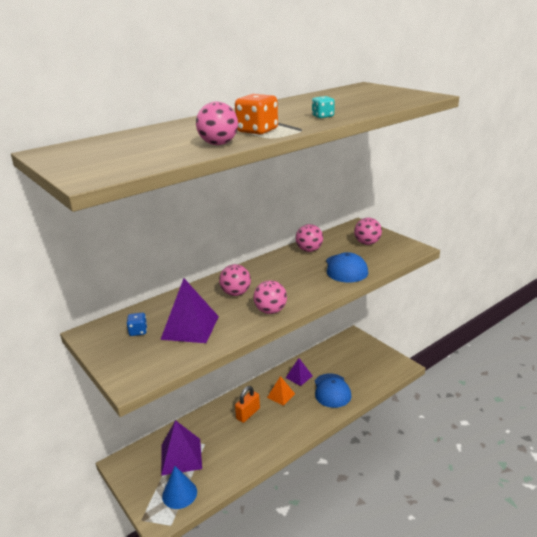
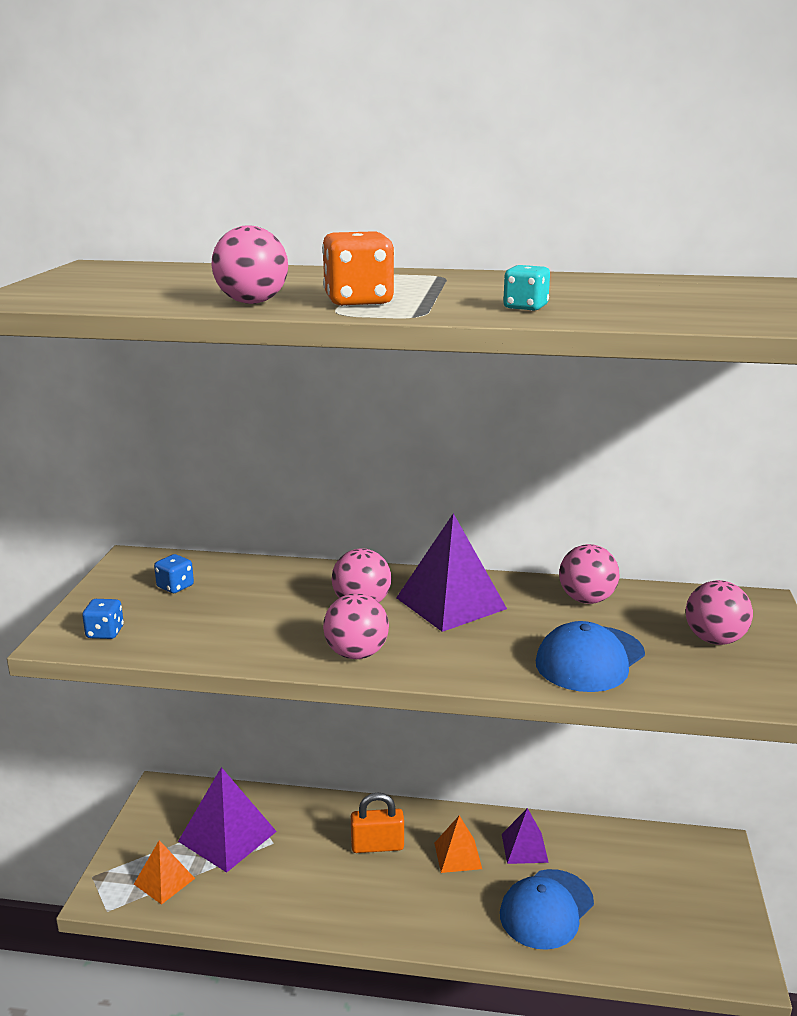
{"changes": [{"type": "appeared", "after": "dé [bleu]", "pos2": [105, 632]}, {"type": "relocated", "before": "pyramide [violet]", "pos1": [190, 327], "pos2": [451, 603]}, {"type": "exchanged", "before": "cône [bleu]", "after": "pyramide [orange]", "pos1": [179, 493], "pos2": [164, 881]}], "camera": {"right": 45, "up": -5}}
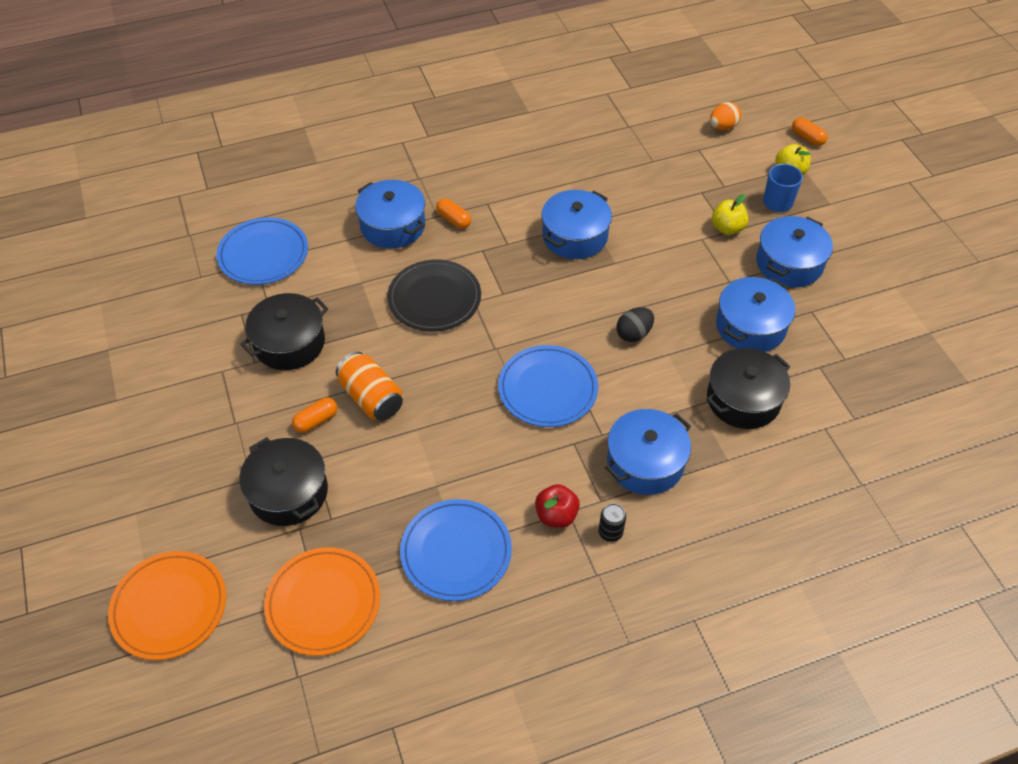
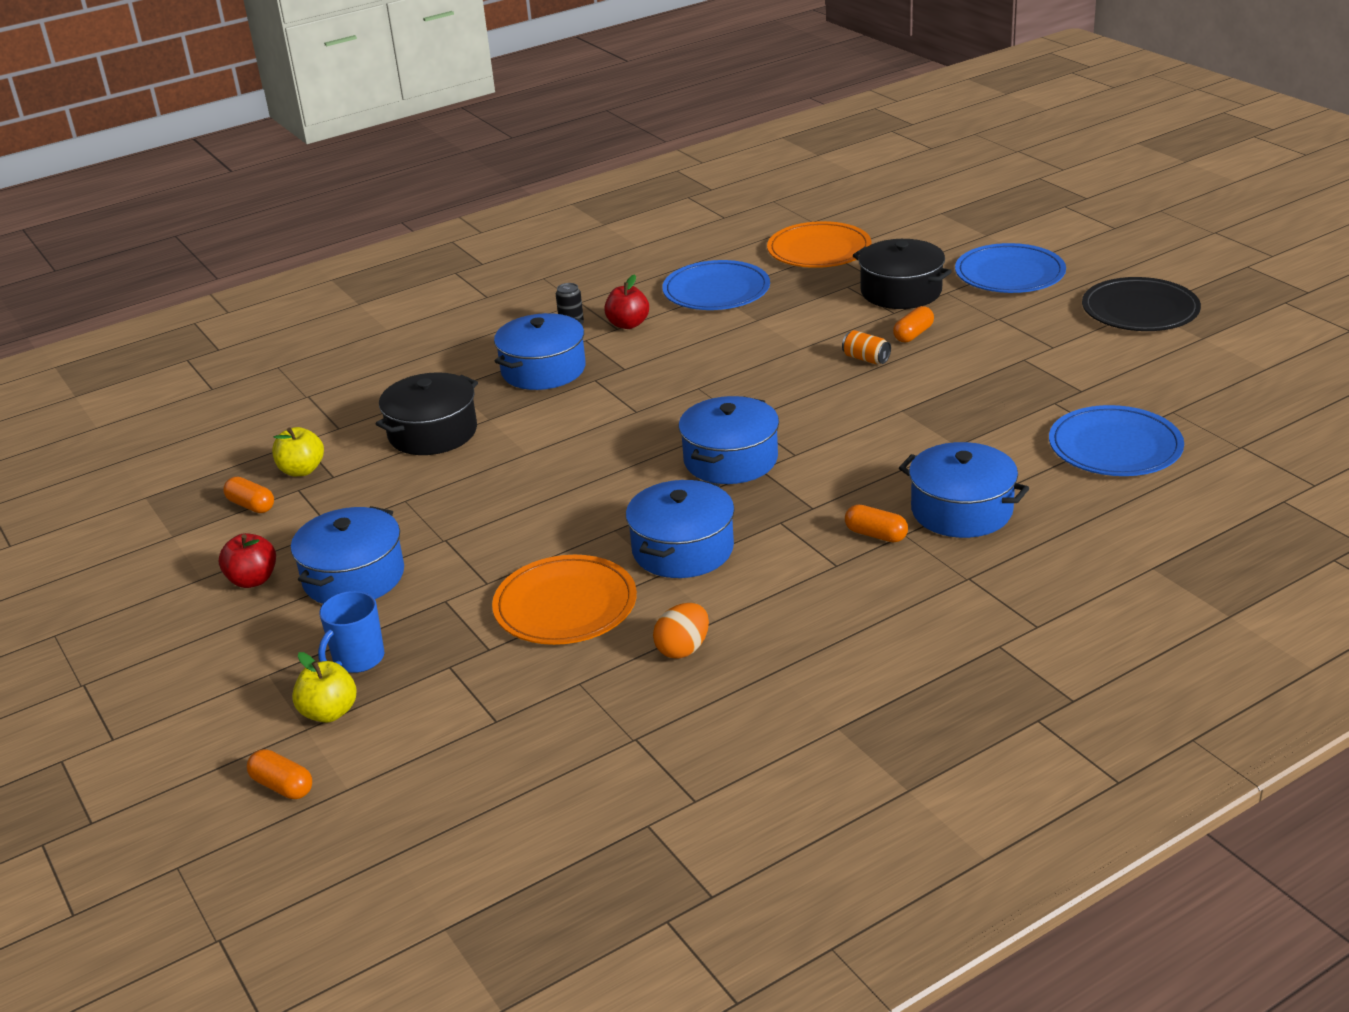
{"changes": [{"type": "missing", "before": "marmite [noir]", "pos1": [289, 343]}, {"type": "missing", "before": "œuf [noir]", "pos1": [633, 334]}, {"type": "appeared", "after": "pomme [rouge]", "pos2": [253, 580]}, {"type": "appeared", "after": "gélule [orange]", "pos2": [251, 505]}, {"type": "relocated", "before": "assiette [orange]", "pos1": [169, 607], "pos2": [565, 605]}, {"type": "relocated", "before": "assiette [noir]", "pos1": [434, 298], "pos2": [1140, 310]}, {"type": "relocated", "before": "assiette [bleu]", "pos1": [547, 388], "pos2": [1009, 274]}, {"type": "relocated", "before": "œuf [orange]", "pos1": [723, 127], "pos2": [683, 649]}, {"type": "relocated", "before": "pomme [jaune]", "pos1": [727, 228], "pos2": [302, 470]}, {"type": "relocated", "before": "marmite [bleu]", "pos1": [750, 326], "pos2": [731, 460]}, {"type": "size", "before": "canette [orange]", "pos1": [371, 398], "pos2": [866, 359], "scale": 0.56}], "camera": {"right": 170, "up": -20}}
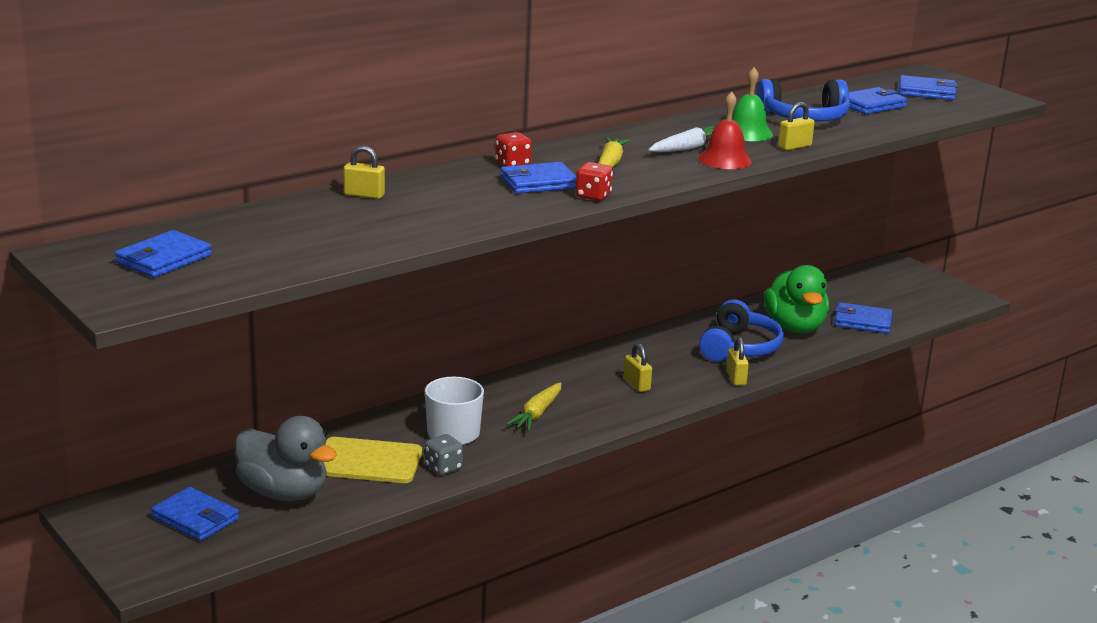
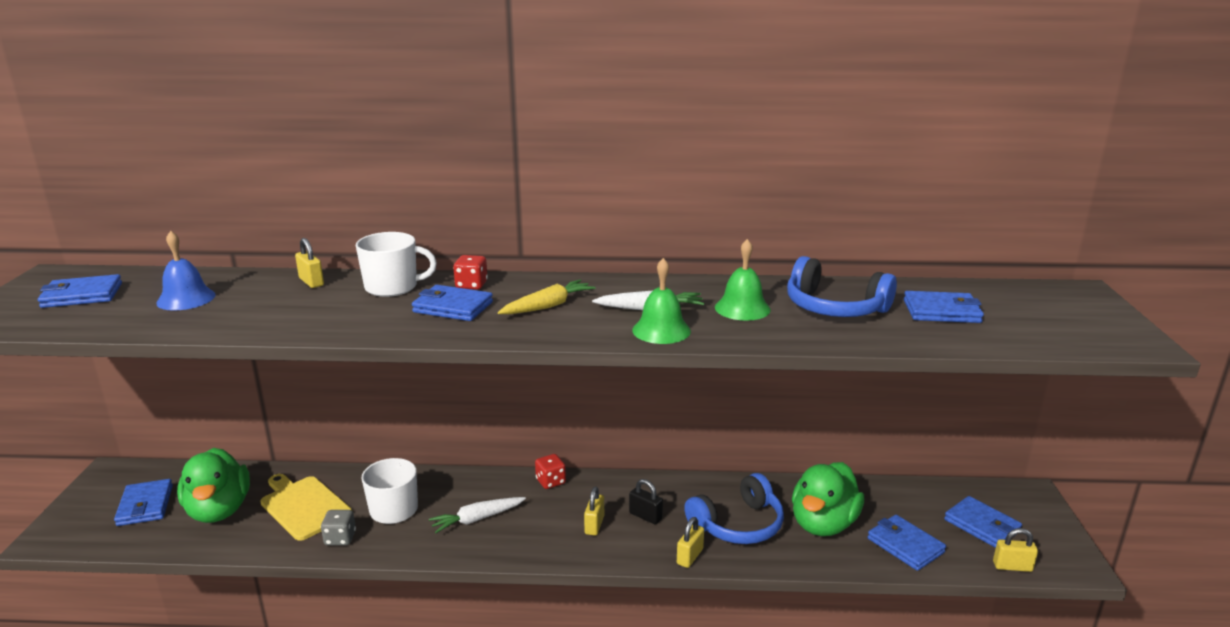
{"changes": [{"type": "appeared", "after": "cloche [bleu]", "pos2": [186, 299]}, {"type": "appeared", "after": "tasse [blanc]", "pos2": [392, 287]}, {"type": "appeared", "after": "cadenas [noir]", "pos2": [645, 516]}, {"type": "relocated", "before": "dé [rouge]", "pos1": [593, 196], "pos2": [550, 481]}, {"type": "relocated", "before": "cadenas [jaune]", "pos1": [794, 147], "pos2": [1012, 566]}, {"type": "relocated", "before": "portefeuille [bleu]", "pos1": [926, 92], "pos2": [982, 525]}, {"type": "colour", "before": "canard [gris]", "after": "canard [vert]", "pos1": [284, 493], "pos2": [219, 510]}, {"type": "colour", "before": "carotte [jaune]", "after": "carotte [blanc]", "pos1": [537, 414], "pos2": [477, 519]}, {"type": "colour", "before": "cloche [rouge]", "after": "cloche [vert]", "pos1": [725, 160], "pos2": [661, 330]}], "camera": {"right": 40, "up": 0}}
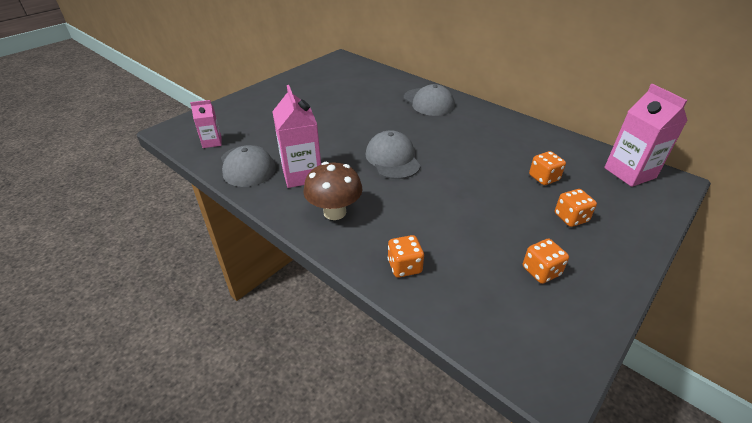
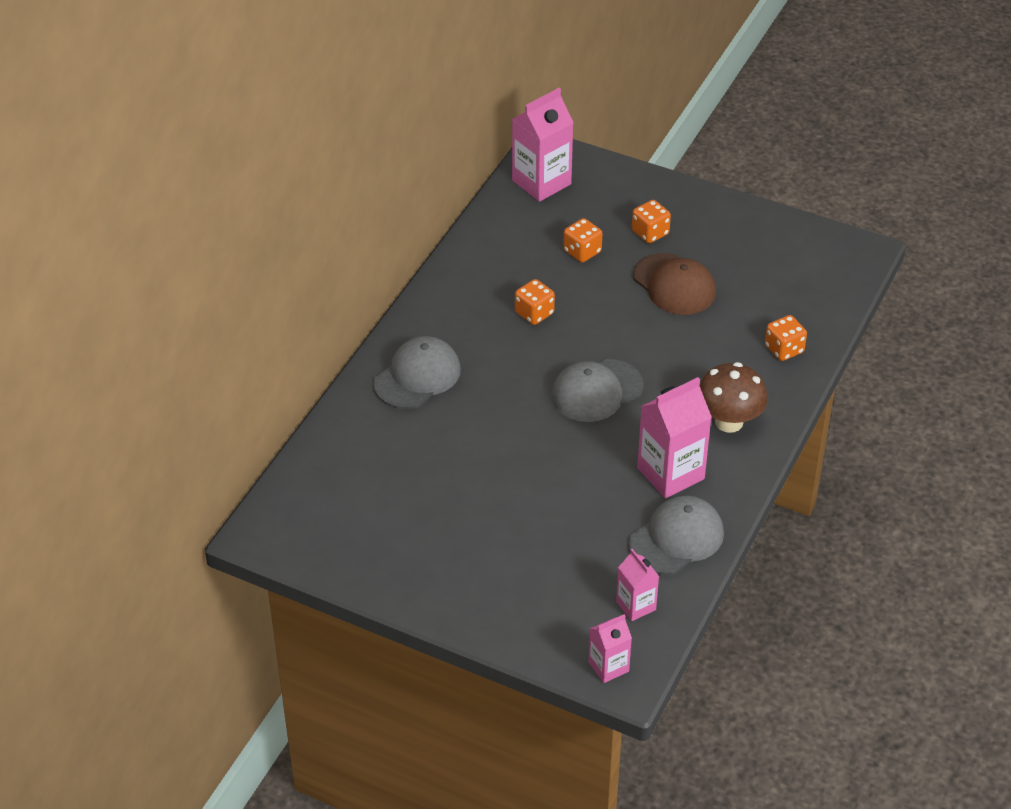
{"changes": [{"type": "appeared", "after": "brique de lait [rose]", "pos2": [608, 667]}, {"type": "appeared", "after": "casquette [marron]", "pos2": [674, 285]}, {"type": "relocated", "before": "dé [orange]", "pos1": [541, 271], "pos2": [534, 313]}], "camera": {"right": -105, "up": 5}}
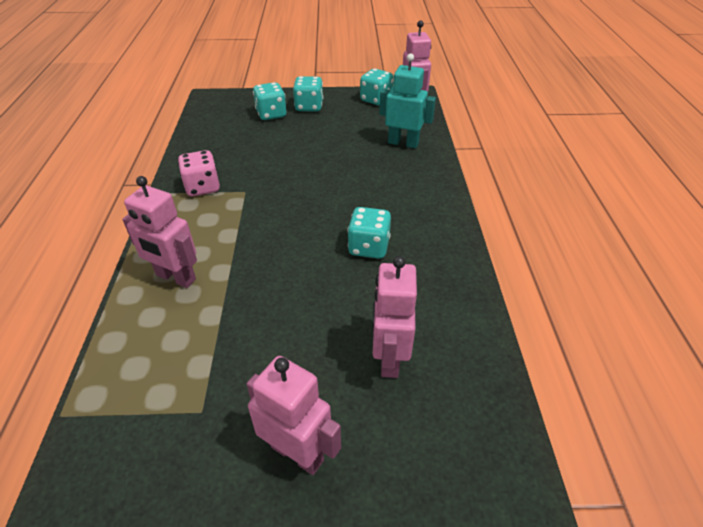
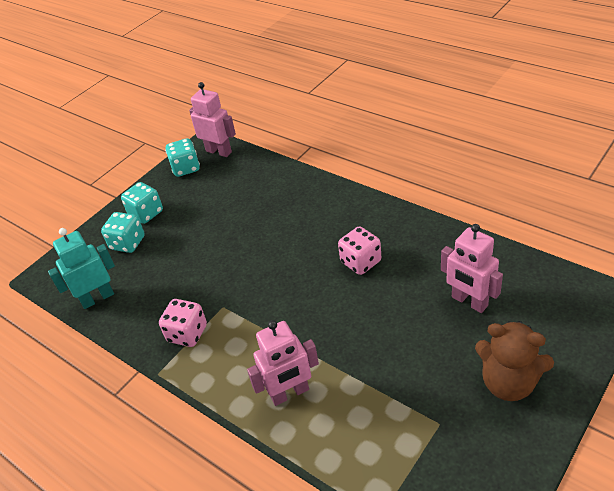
{"changes": [{"type": "relocated", "before": "robot [turquoise]", "pos1": [403, 143], "pos2": [97, 298]}, {"type": "exchanged", "before": "robot [rose]", "after": "ours en peluche [marron]", "pos1": [297, 453], "pos2": [508, 383]}, {"type": "colour", "before": "dé [turquoise]", "after": "dé [rose]", "pos1": [368, 247], "pos2": [361, 262]}], "camera": {"right": -45, "up": 0}}
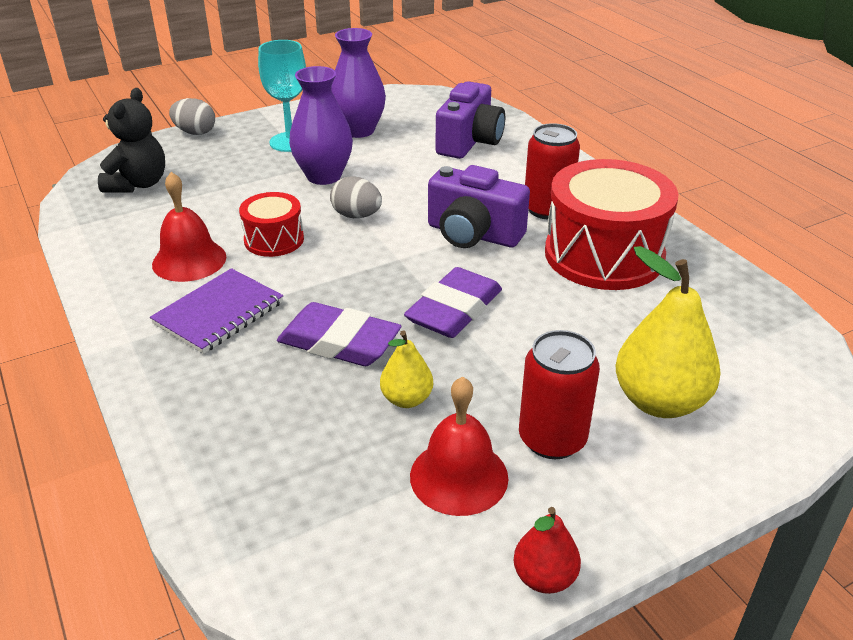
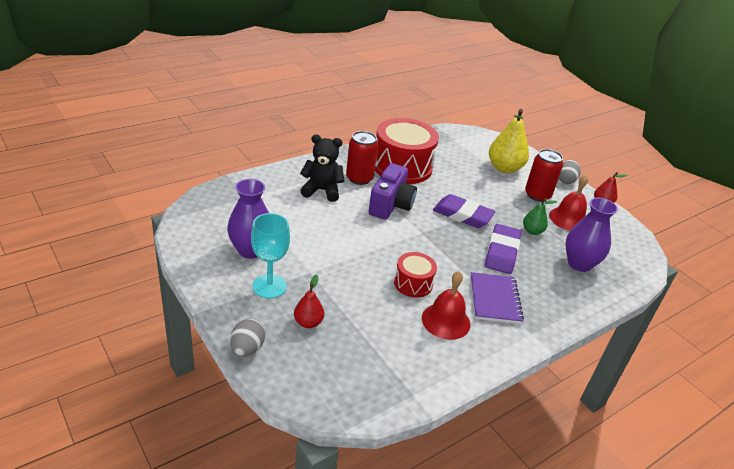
{"changes": [{"type": "missing", "before": "appareil photo [violet]", "pos1": [469, 142]}, {"type": "appeared", "after": "poire [rouge]", "pos2": [308, 322]}, {"type": "relocated", "before": "ours en peluche [noir]", "pos1": [138, 184], "pos2": [322, 190]}, {"type": "relocated", "before": "vase [violet]", "pos1": [324, 176], "pos2": [579, 264]}, {"type": "relocated", "before": "œuf [gris]", "pos1": [356, 216], "pos2": [565, 180]}, {"type": "colour", "before": "poire [jaune]", "after": "poire [vert]", "pos1": [406, 399], "pos2": [532, 231]}, {"type": "spun", "before": "carnet [violet]", "pos1": [219, 313], "pos2": [494, 299], "turn": 60}], "camera": {"right": -100, "up": 0}}
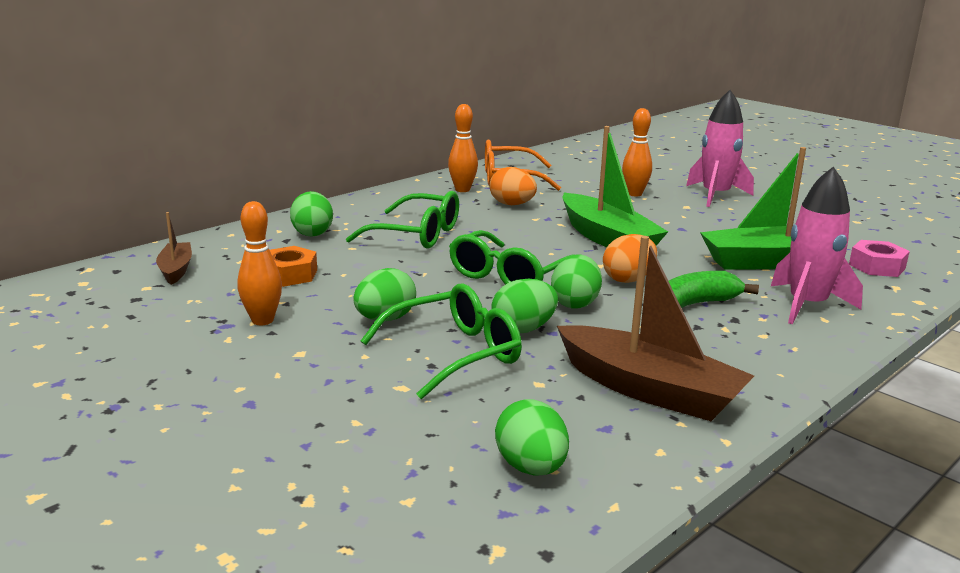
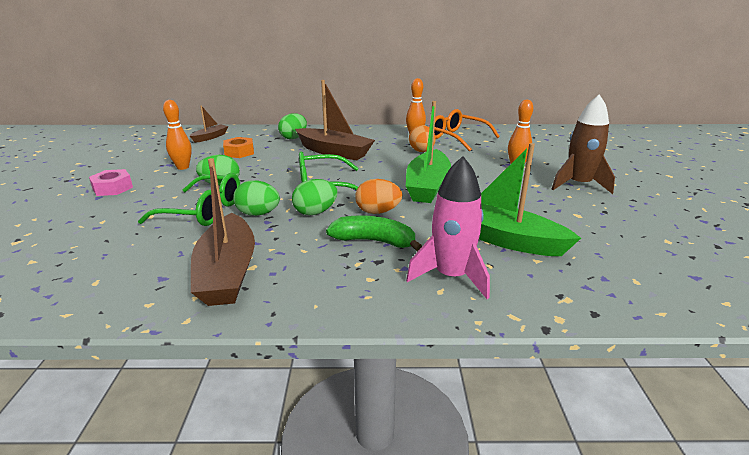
{"changes": [{"type": "missing", "before": "œuf [vert]", "pos1": [531, 467]}, {"type": "relocated", "before": "écrou [rose]", "pos1": [877, 266], "pos2": [113, 188]}, {"type": "exchanged", "before": "lunettes [vert]", "after": "bateau [marron]", "pos1": [417, 235], "pos2": [334, 152]}, {"type": "colour", "before": "fusée [rose]", "after": "fusée [marron]", "pos1": [715, 195], "pos2": [578, 185]}], "camera": {"right": 45, "up": 5}}
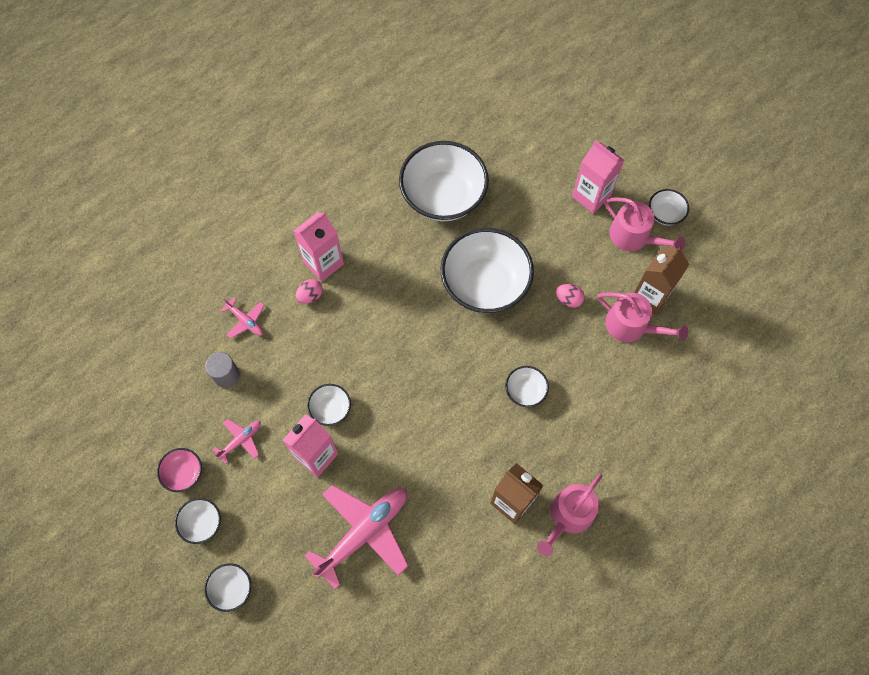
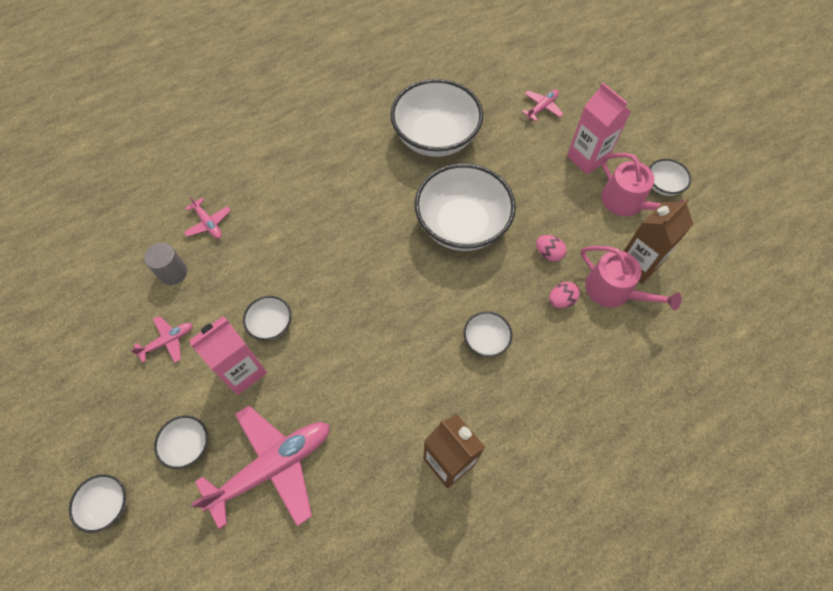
{"changes": [{"type": "missing", "before": "bol [rose]", "pos1": [183, 473]}, {"type": "missing", "before": "brique de lait [rose]", "pos1": [323, 263]}, {"type": "missing", "before": "arrosoir [rose]", "pos1": [568, 516]}, {"type": "appeared", "after": "avion [rose]", "pos2": [542, 107]}, {"type": "relocated", "before": "bol [blanc]", "pos1": [202, 523], "pos2": [188, 445]}, {"type": "relocated", "before": "œuf [rose]", "pos1": [310, 296], "pos2": [561, 300]}], "camera": {"right": 10, "up": -5}}
